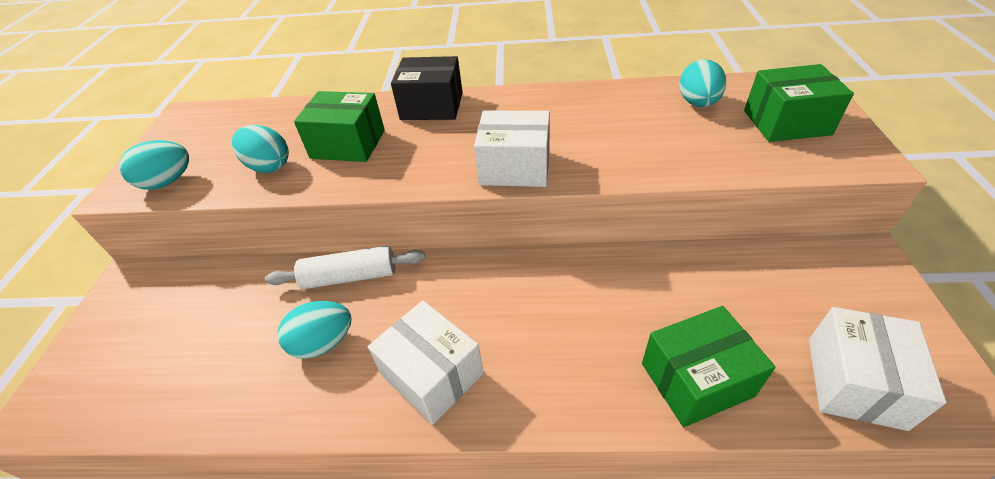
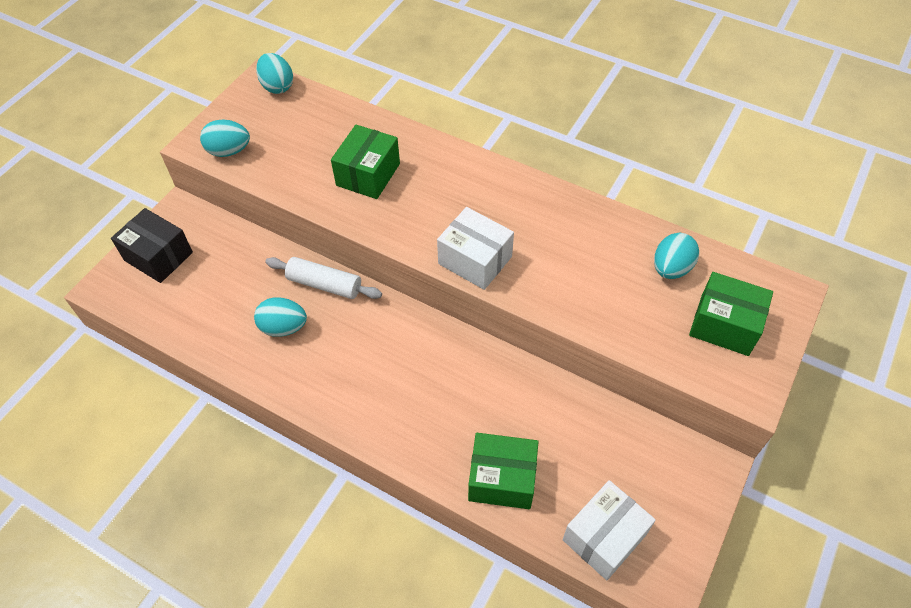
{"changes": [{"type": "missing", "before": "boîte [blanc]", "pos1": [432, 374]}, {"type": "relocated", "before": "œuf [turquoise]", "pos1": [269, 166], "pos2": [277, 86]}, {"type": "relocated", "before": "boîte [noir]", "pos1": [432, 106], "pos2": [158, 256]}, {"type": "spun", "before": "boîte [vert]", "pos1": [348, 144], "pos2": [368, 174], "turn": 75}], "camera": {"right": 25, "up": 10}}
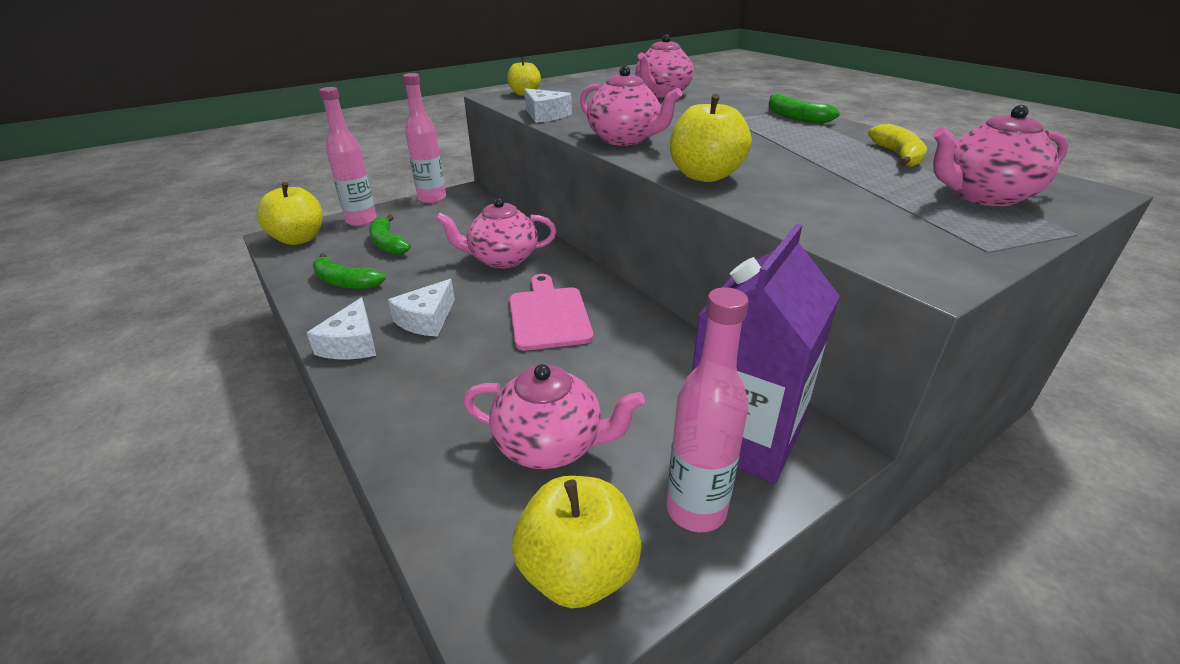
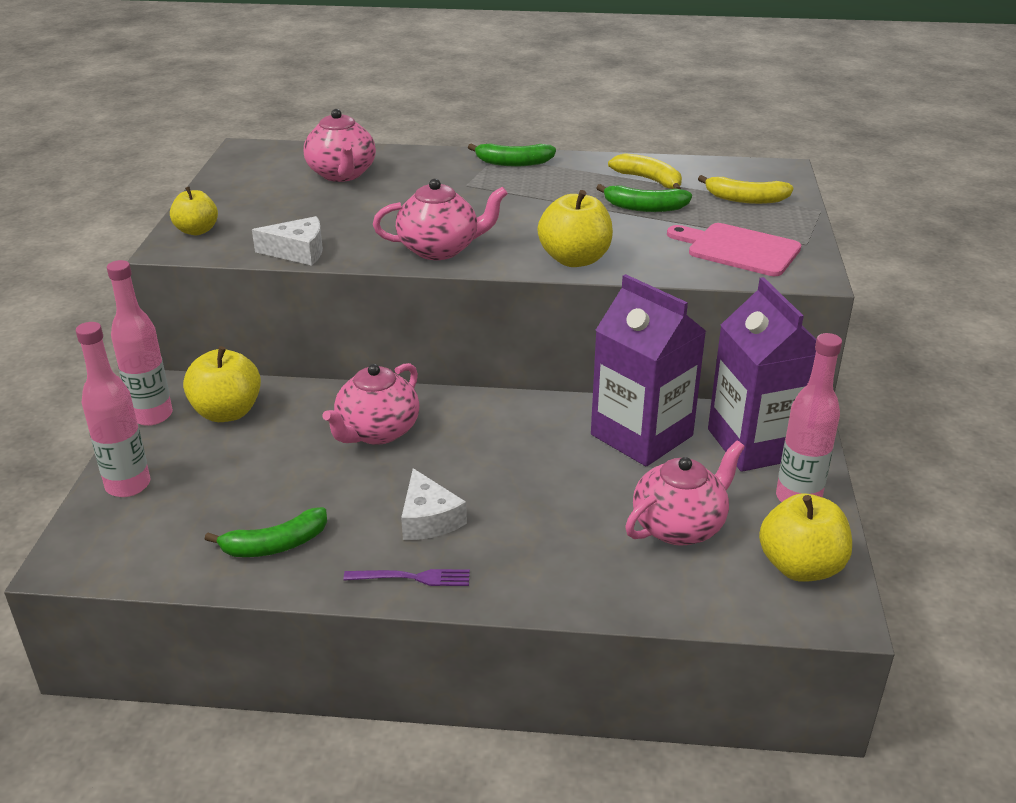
{"changes": [{"type": "appeared", "after": "brique de lait [violet]", "pos2": [641, 435]}, {"type": "relocated", "before": "pomme [jaune]", "pos1": [299, 239], "pos2": [227, 412]}, {"type": "relocated", "before": "banane [vert]", "pos1": [387, 243], "pos2": [644, 208]}, {"type": "relocated", "before": "planche à découper [rose]", "pos1": [548, 315], "pos2": [738, 249]}, {"type": "exchanged", "before": "fromage [blanc]", "after": "fourchette [violet]", "pos1": [352, 343], "pos2": [412, 578]}, {"type": "exchanged", "before": "théière [rose]", "after": "banane [jaune]", "pos1": [983, 196], "pos2": [745, 199]}], "camera": {"right": -50, "up": 0}}
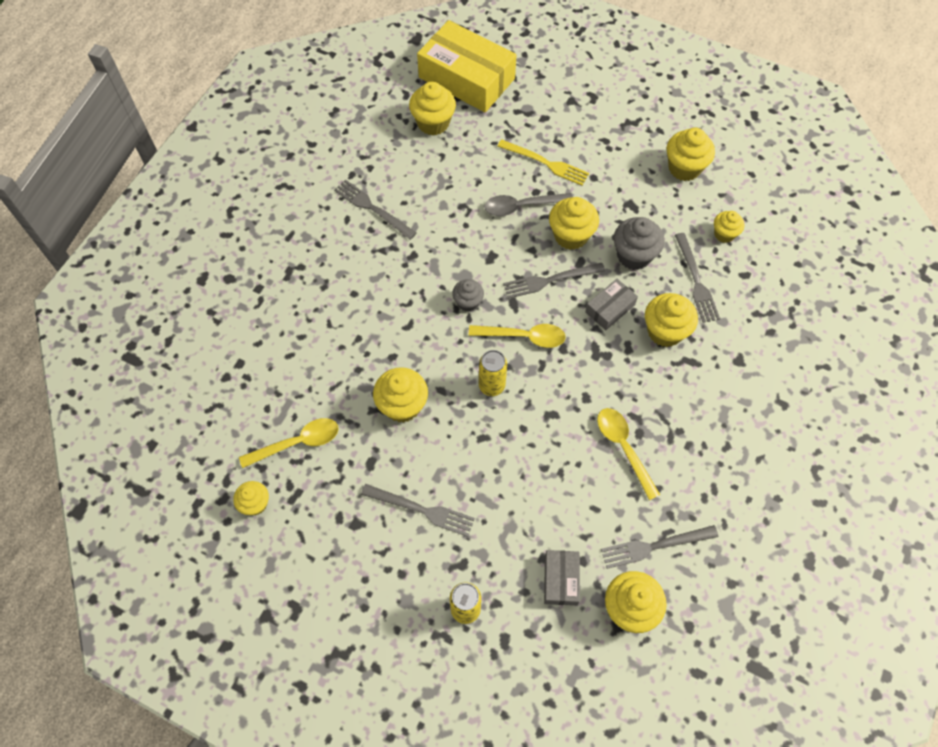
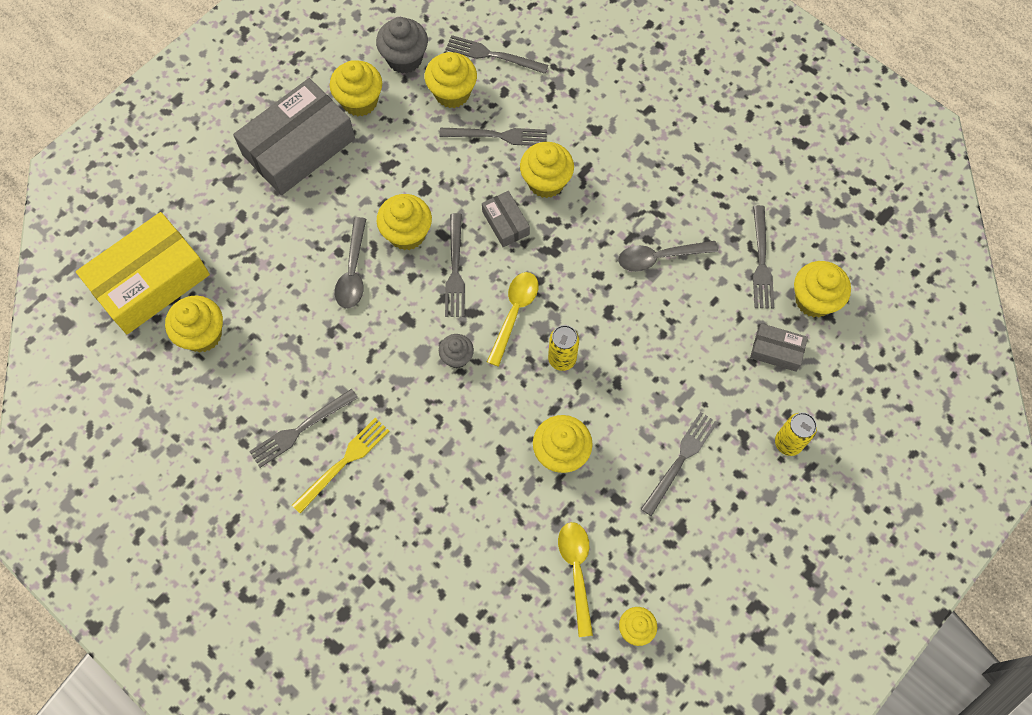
{"changes": [{"type": "appeared", "after": "boîte [gris]", "pos2": [298, 147]}, {"type": "appeared", "after": "fourchette [gris]", "pos2": [493, 55]}, {"type": "relocated", "before": "fourchette [jaune]", "pos1": [545, 163], "pos2": [343, 463]}, {"type": "relocated", "before": "muffin [gris]", "pos1": [634, 255], "pos2": [404, 59]}, {"type": "colour", "before": "cuillère [jaune]", "after": "cuillère [gris]", "pos1": [623, 448], "pos2": [659, 257]}, {"type": "size", "before": "muffin [jaune]", "pos1": [724, 234], "pos2": [452, 93], "scale": 1.63}], "camera": {"right": -75, "up": 5}}
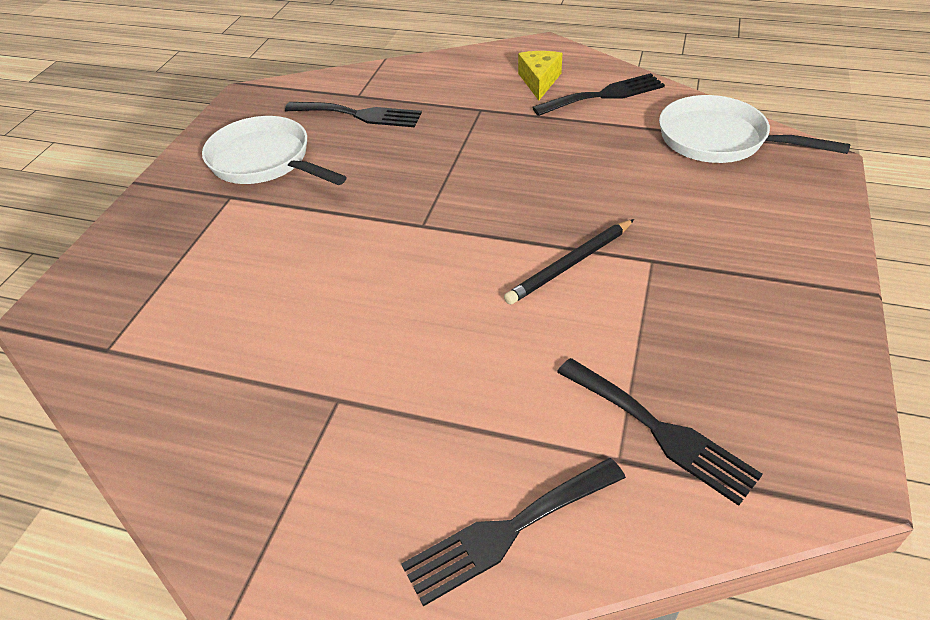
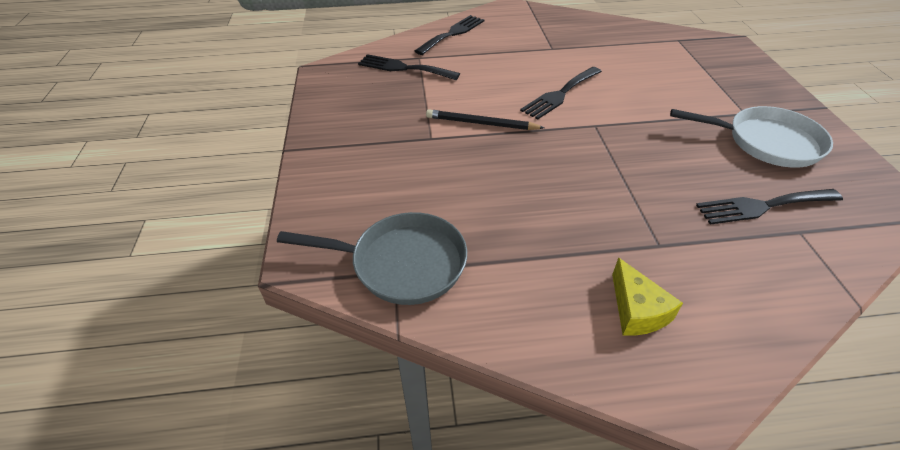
{"changes": [{"type": "relocated", "before": "fourchette [noir]", "pos1": [604, 95], "pos2": [560, 94]}, {"type": "colour", "before": "poêle [blanc]", "after": "poêle [gris]", "pos1": [719, 140], "pos2": [402, 263]}, {"type": "spun", "before": "crayon [noir]", "pos1": [570, 264], "pos2": [481, 124], "turn": -105}], "camera": {"right": 155, "up": 0}}
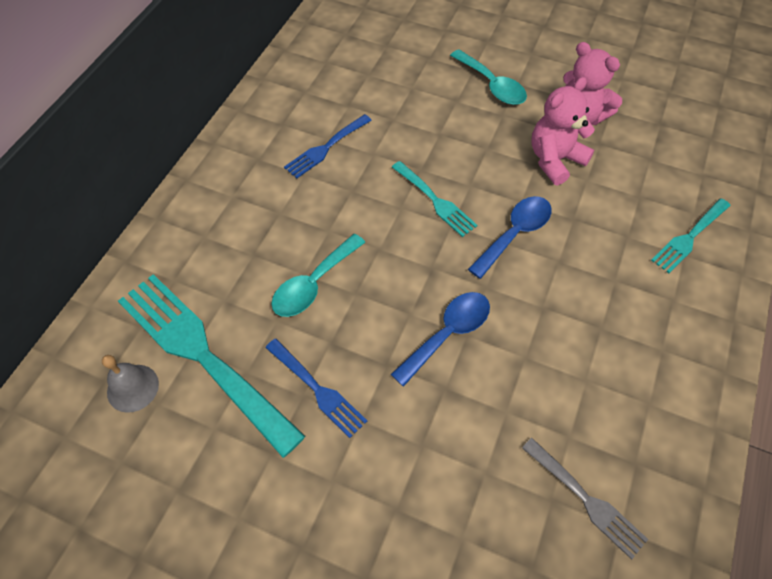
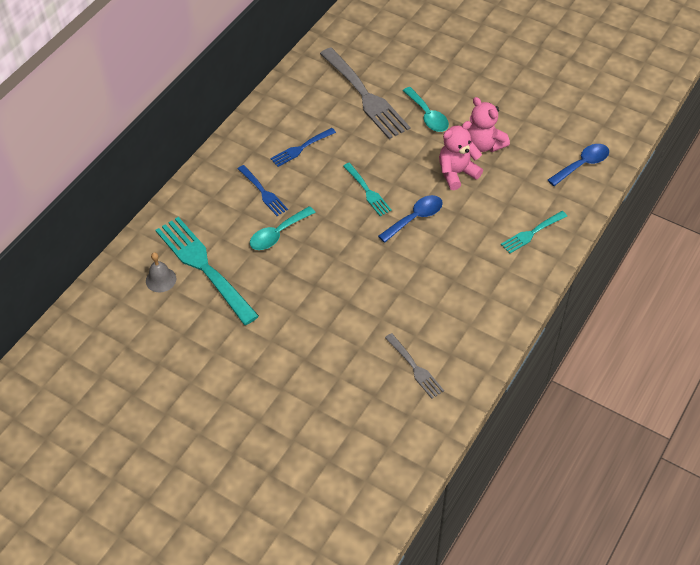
{"changes": [{"type": "appeared", "after": "fourchette [gris]", "pos2": [365, 96]}, {"type": "relocated", "before": "fourchette [bleu]", "pos1": [317, 389], "pos2": [263, 192]}, {"type": "relocated", "before": "cuillère [bleu]", "pos1": [448, 334], "pos2": [582, 164]}], "camera": {"right": 10, "up": -5}}
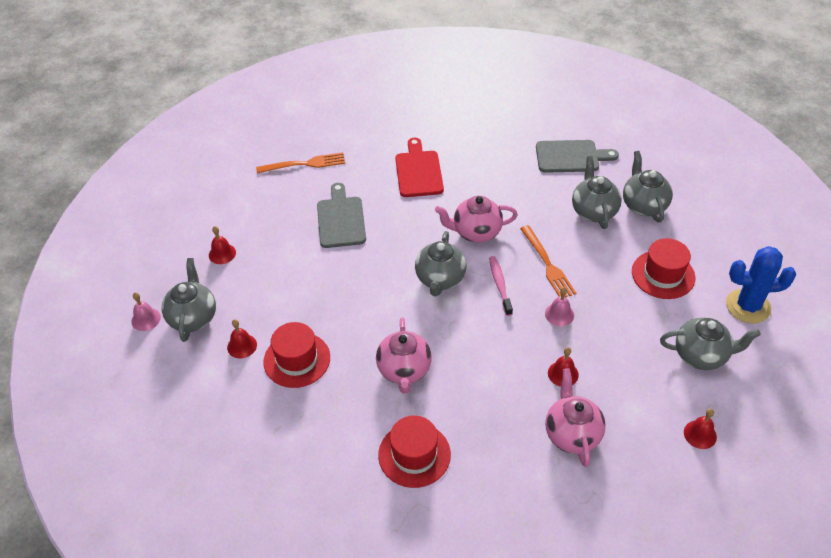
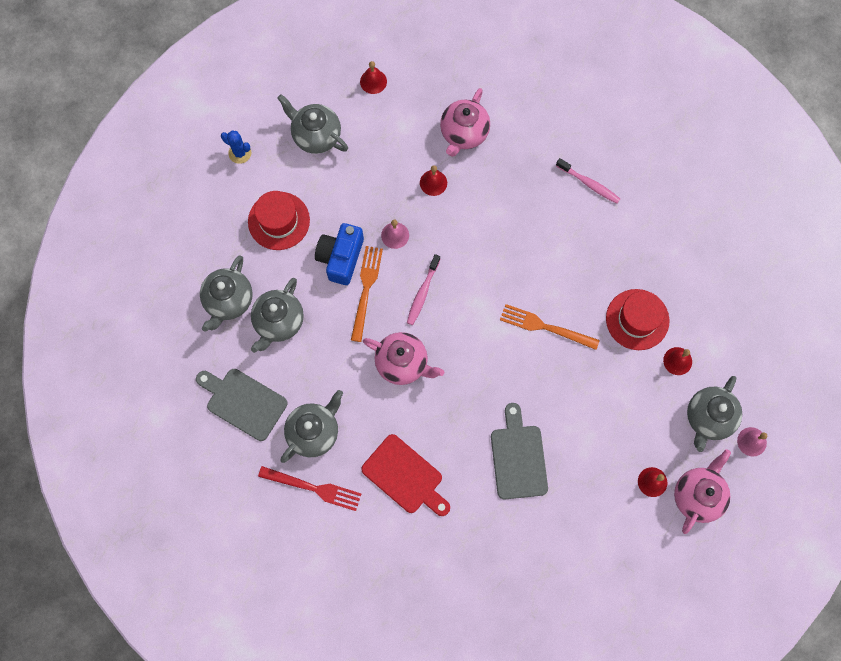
{"changes": [{"type": "appeared", "after": "fourchette [rouge]", "pos2": [314, 488]}, {"type": "appeared", "after": "appareil photo [bleu]", "pos2": [341, 258]}, {"type": "relocated", "before": "fourchette [orange]", "pos1": [305, 164], "pos2": [544, 327]}, {"type": "relocated", "before": "théière [rose]", "pos1": [404, 370], "pos2": [697, 495]}, {"type": "relocated", "before": "théière [gris]", "pos1": [440, 279], "pos2": [314, 432]}, {"type": "exchanged", "before": "chapeau [rouge]", "after": "brosse à dents [rose]", "pos1": [414, 454], "pos2": [589, 184]}, {"type": "spun", "before": "planche à découper [gris]", "pos1": [341, 219], "pos2": [518, 457], "turn": 150}, {"type": "spun", "before": "planche à découper [rouge]", "pos1": [418, 171], "pos2": [405, 476], "turn": -75}, {"type": "size", "before": "cactus [bleu]", "pos1": [748, 306], "pos2": [240, 153], "scale": 0.56}], "camera": {"right": -150, "up": 25}}
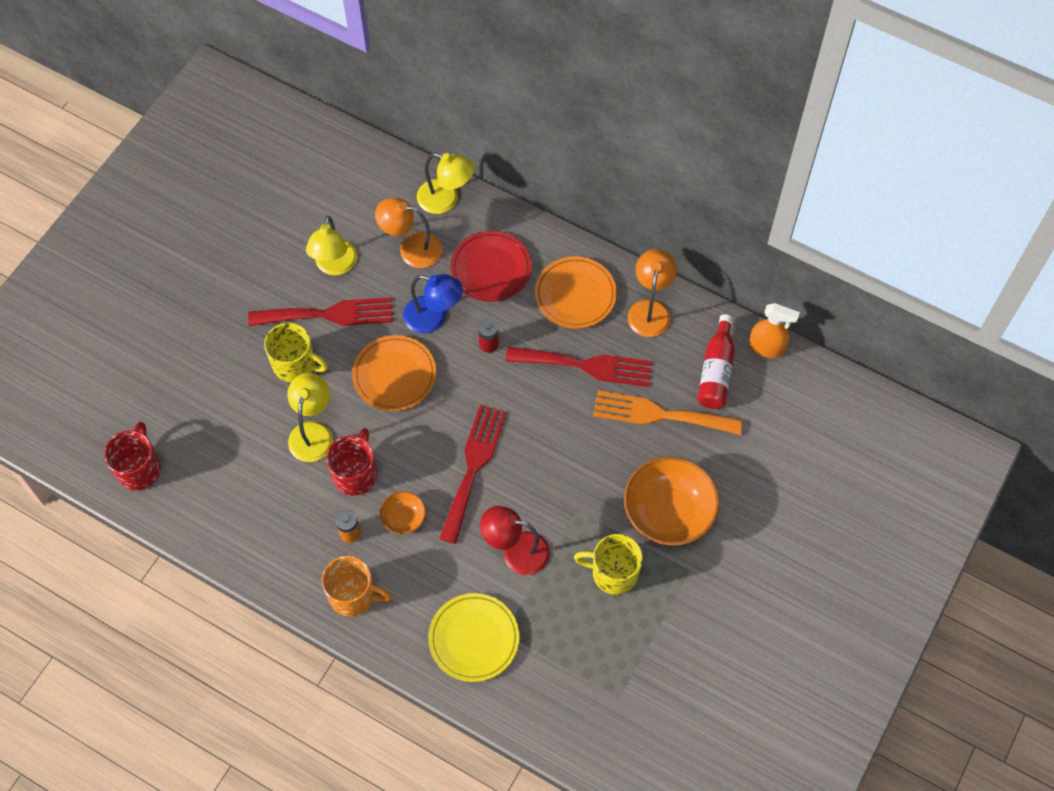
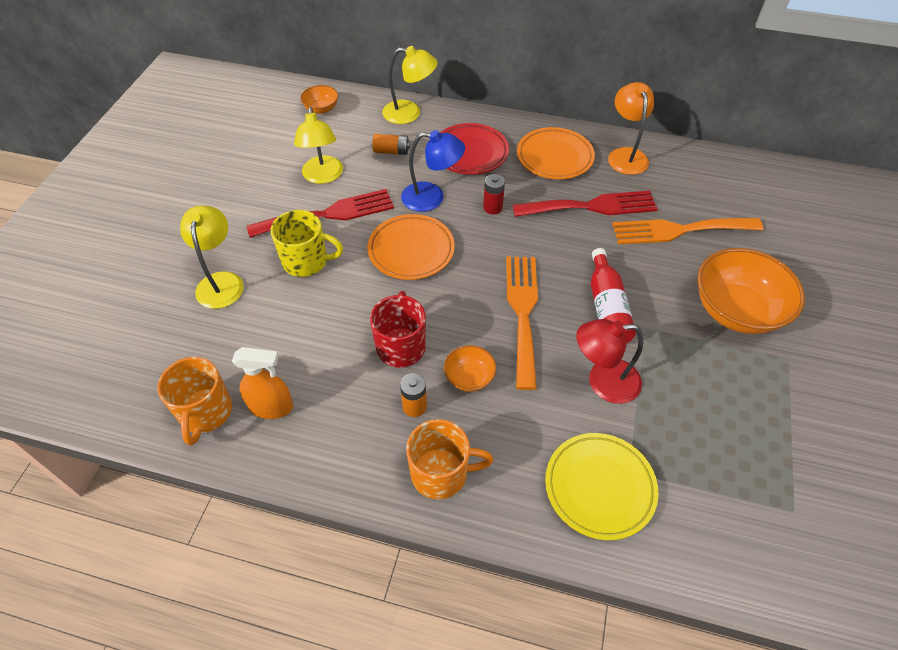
{"changes": [{"type": "missing", "before": "tasse [rouge]", "pos1": [139, 469]}, {"type": "missing", "before": "tasse [jaune]", "pos1": [613, 573]}, {"type": "appeared", "after": "tasse [orange]", "pos2": [205, 412]}, {"type": "appeared", "after": "bol [orange]", "pos2": [321, 109]}, {"type": "relocated", "before": "lampe [jaune]", "pos1": [313, 432], "pos2": [221, 282]}, {"type": "relocated", "before": "bouteille [rouge]", "pos1": [716, 371], "pos2": [607, 307]}, {"type": "relocated", "before": "vaporisateur [orange]", "pos1": [767, 347], "pos2": [272, 407]}, {"type": "exchanged", "before": "lampe [orange]", "after": "pile [orange]", "pos1": [411, 248], "pos2": [391, 151]}, {"type": "colour", "before": "fourchette [rouge]", "after": "fourchette [orange]", "pos1": [473, 467], "pos2": [522, 312]}], "camera": {"right": -15, "up": -10}}
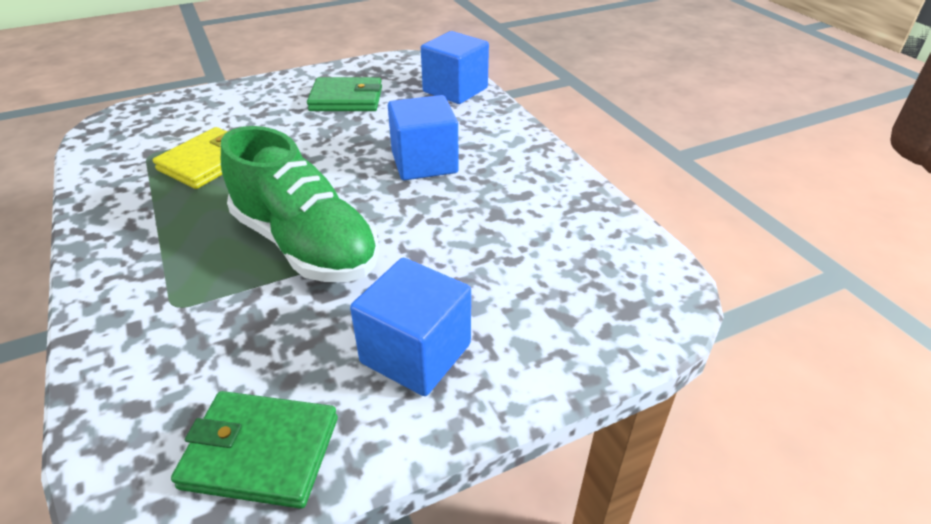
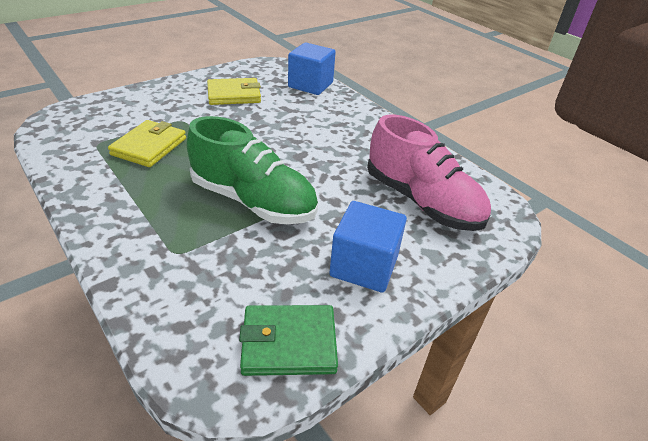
{"changes": [{"type": "missing", "before": "cube [bleu]", "pos1": [424, 162]}, {"type": "appeared", "after": "chaussure [rose]", "pos2": [422, 201]}, {"type": "colour", "before": "portefeuille [vert]", "after": "portefeuille [jaune]", "pos1": [346, 99], "pos2": [234, 95]}], "camera": {"right": -15, "up": 0}}
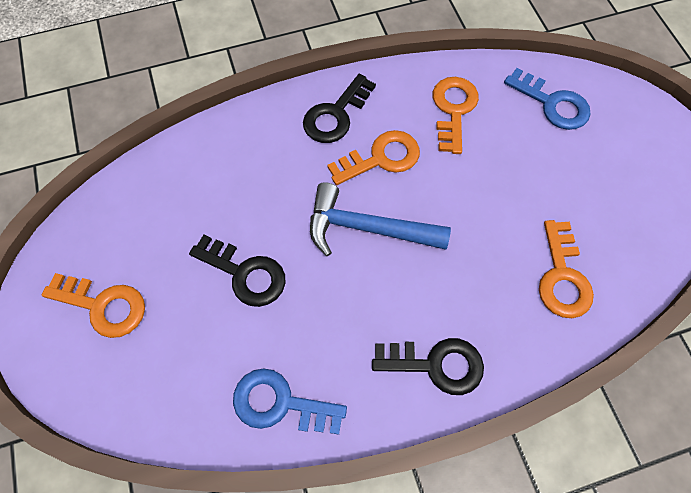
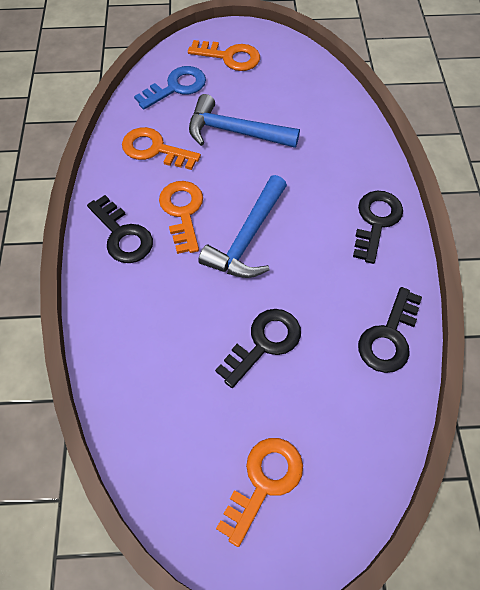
{"changes": [{"type": "appeared", "after": "marteau [bleu]", "pos2": [235, 132]}, {"type": "relocated", "before": "clé [orange]", "pos1": [562, 277], "pos2": [230, 57]}, {"type": "colour", "before": "clé [bleu]", "after": "clé [noir]", "pos1": [280, 403], "pos2": [389, 337]}], "camera": {"right": -75, "up": -5}}
